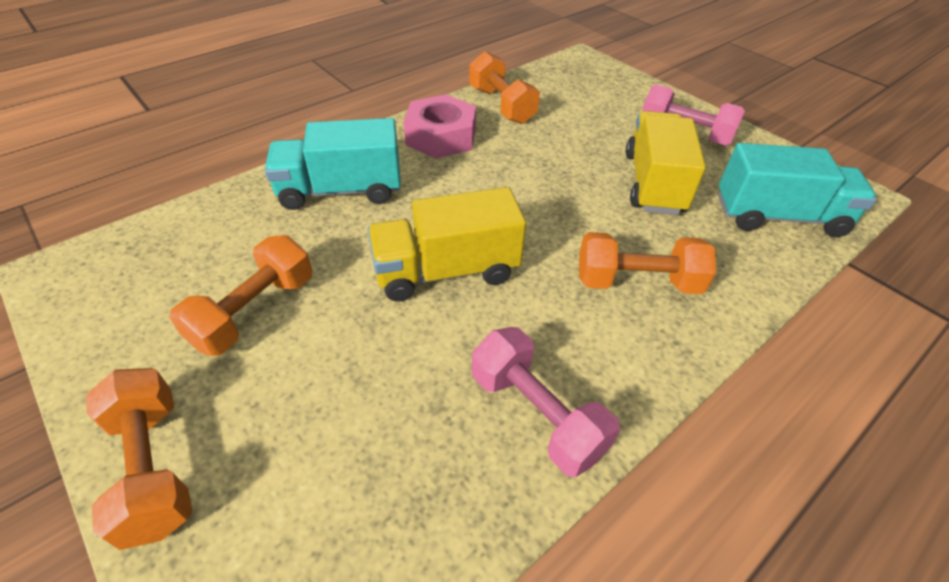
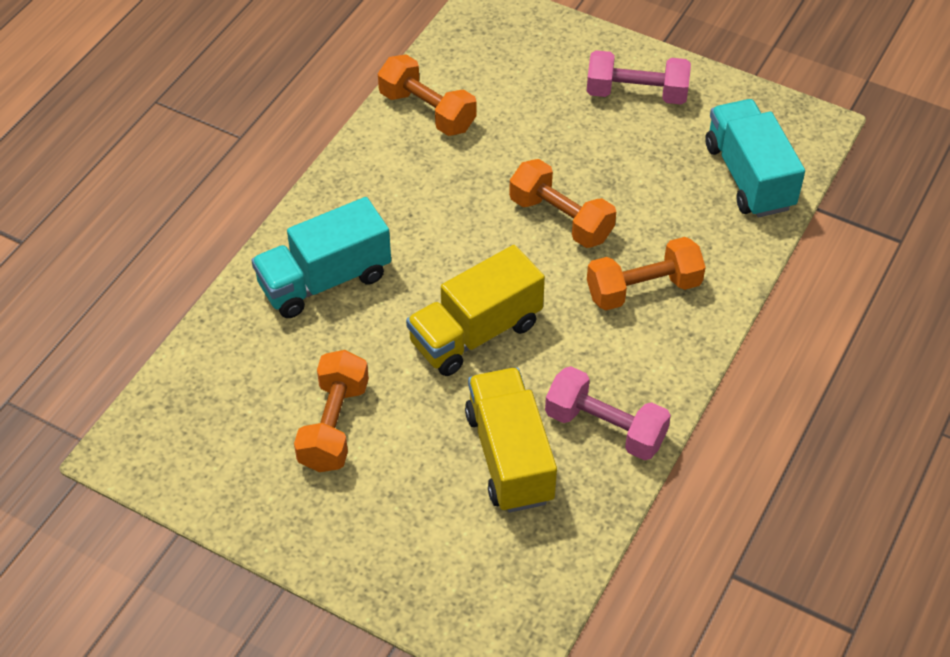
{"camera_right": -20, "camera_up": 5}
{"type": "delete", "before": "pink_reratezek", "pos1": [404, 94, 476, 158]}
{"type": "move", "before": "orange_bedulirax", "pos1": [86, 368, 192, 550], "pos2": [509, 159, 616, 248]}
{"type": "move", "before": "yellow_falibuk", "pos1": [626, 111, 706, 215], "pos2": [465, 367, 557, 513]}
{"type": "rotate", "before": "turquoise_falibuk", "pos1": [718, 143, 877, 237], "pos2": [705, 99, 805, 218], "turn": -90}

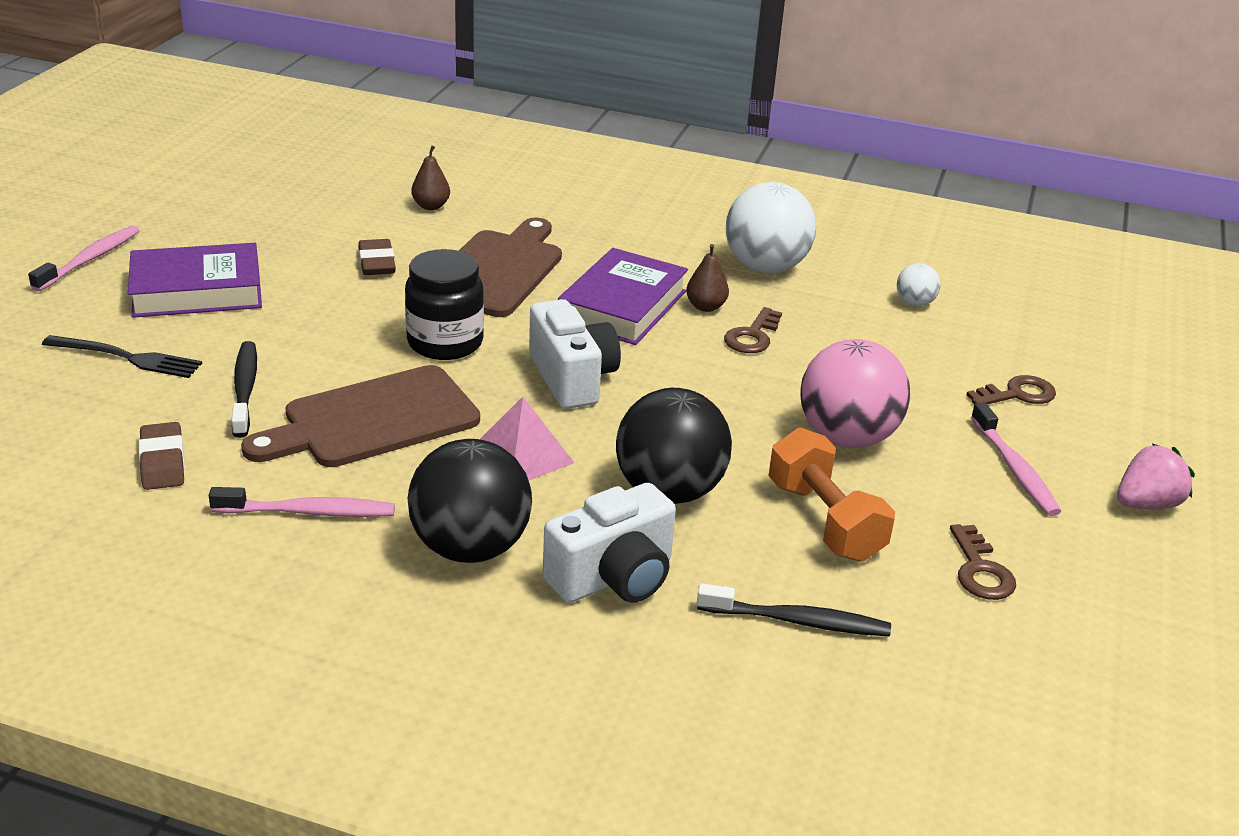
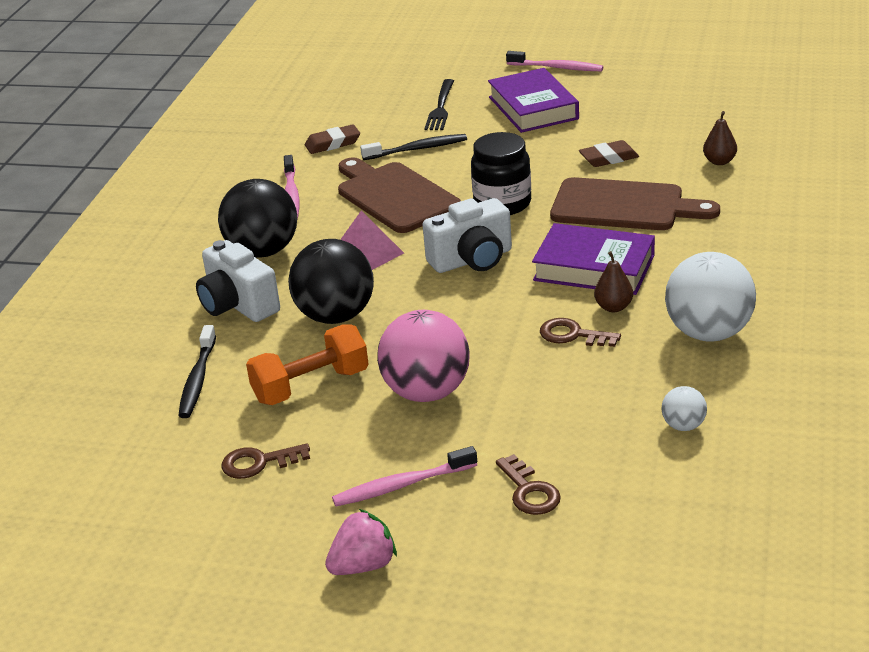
{"camera_right": 90, "camera_up": 0}
{"type": "rotate", "before": "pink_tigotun", "pos1": [1117, 443, 1195, 509], "pos2": [325, 509, 397, 575], "turn": -90}

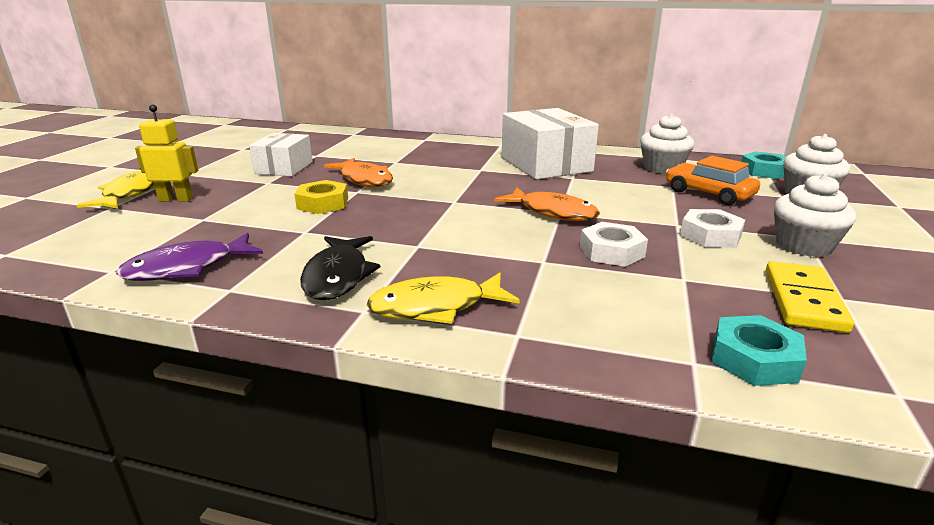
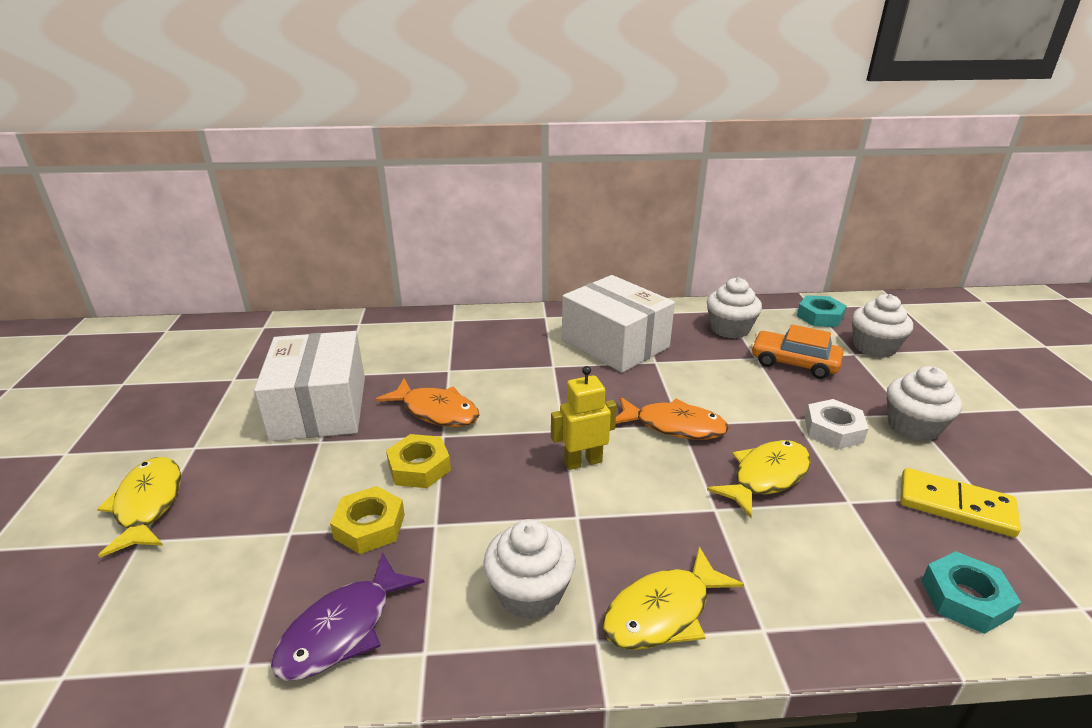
{"camera_right": -20, "camera_up": 5}
{"type": "insert", "after": "yellow_reratezek", "pos2": [330, 486, 405, 554]}
{"type": "move", "before": "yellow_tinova", "pos1": [135, 104, 198, 202], "pos2": [551, 366, 617, 470]}
{"type": "replace", "before": "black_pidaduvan", "after": "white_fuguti", "pos1": [300, 236, 380, 300], "pos2": [484, 519, 576, 619]}
{"type": "replace", "before": "white_reratezek", "after": "yellow_pidaduvan", "pos1": [580, 222, 648, 267], "pos2": [707, 440, 811, 518]}
{"type": "rotate", "before": "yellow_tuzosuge", "pos1": [766, 261, 854, 333], "pos2": [900, 468, 1021, 537], "turn": -60}
{"type": "resize", "before": "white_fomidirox", "pos1": [249, 133, 313, 176], "pos2": [254, 331, 365, 441], "scale": 1.64}

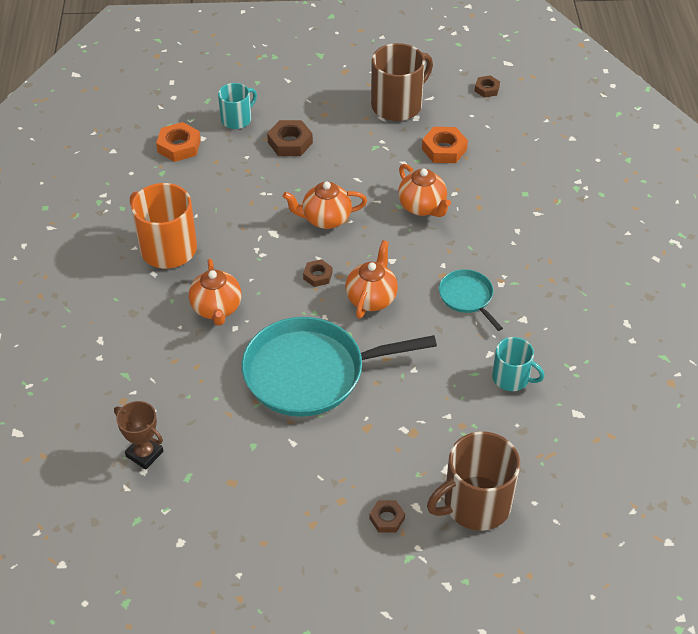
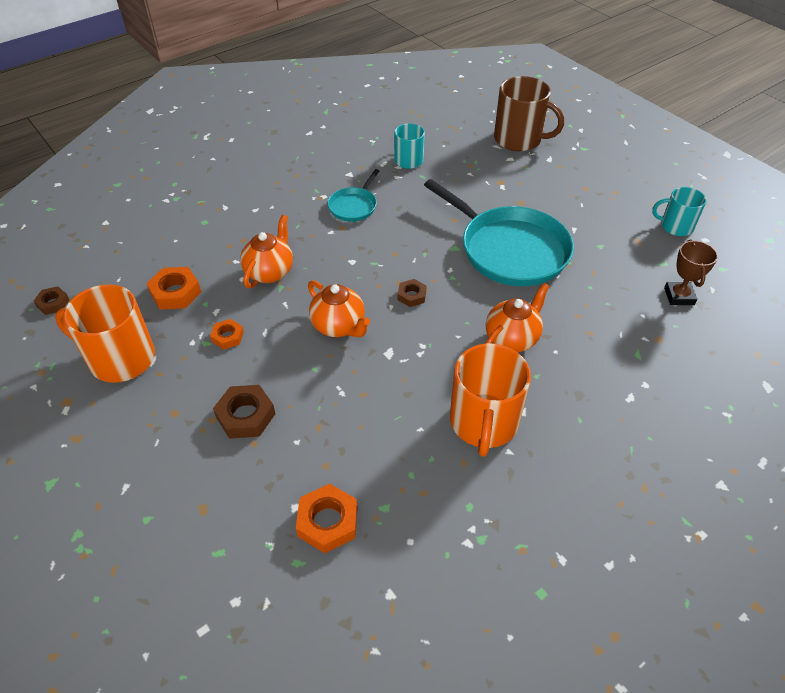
{"camera_right": -125, "camera_up": 0}
{"type": "delete", "before": "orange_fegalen", "pos1": [345, 240, 398, 319]}
{"type": "delete", "before": "brown_reratezek", "pos1": [369, 500, 405, 532]}
{"type": "insert", "after": "orange_reratezek", "pos2": [210, 319, 244, 350]}
{"type": "move", "before": "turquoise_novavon", "pos1": [218, 83, 257, 129], "pos2": [652, 187, 706, 236]}
{"type": "recolor", "before": "brown_novavon", "after": "orange_novavon", "pos1": [371, 43, 433, 121], "pos2": [55, 284, 155, 383]}

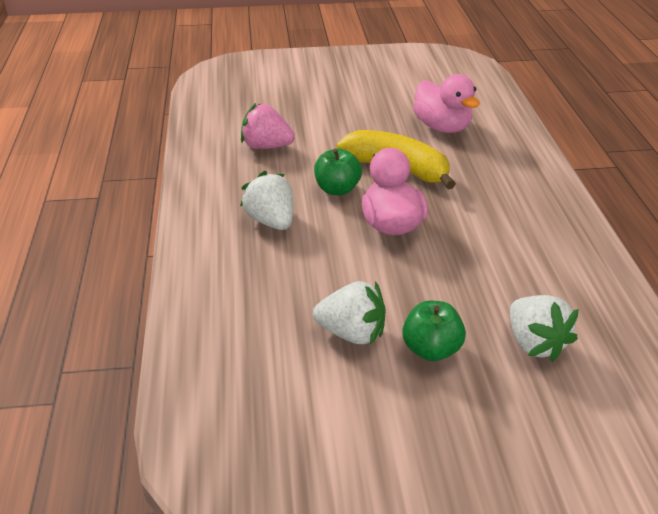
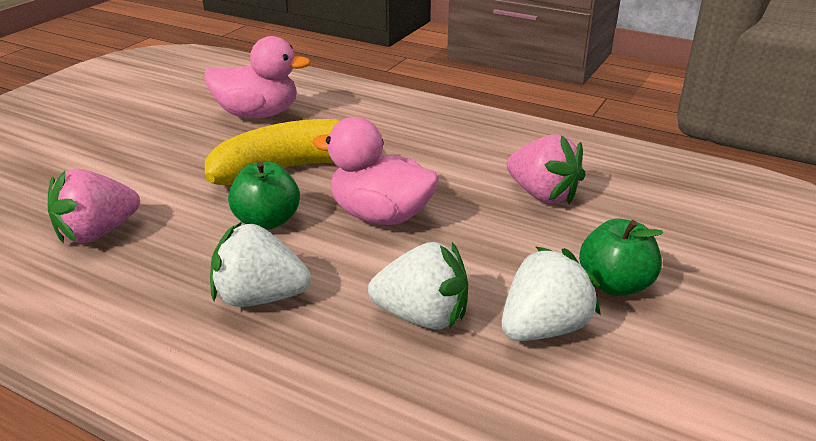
{"camera_right": -55, "camera_up": -5}
{"type": "insert", "after": "pink_tigotun", "pos2": [507, 134, 585, 204]}
{"type": "move", "before": "white_tigotun", "pos1": [510, 295, 579, 362], "pos2": [368, 242, 468, 329]}

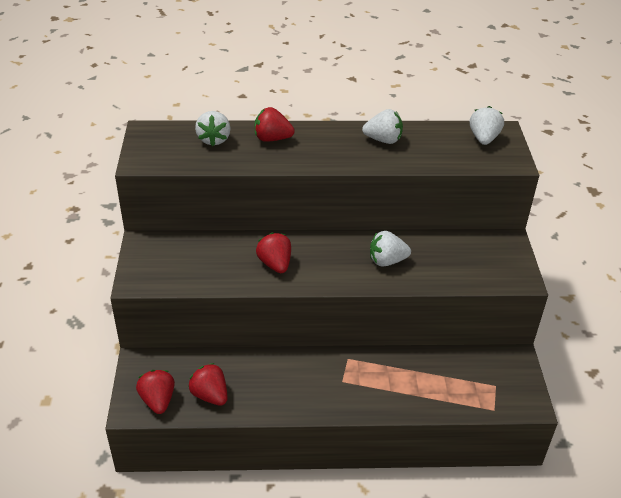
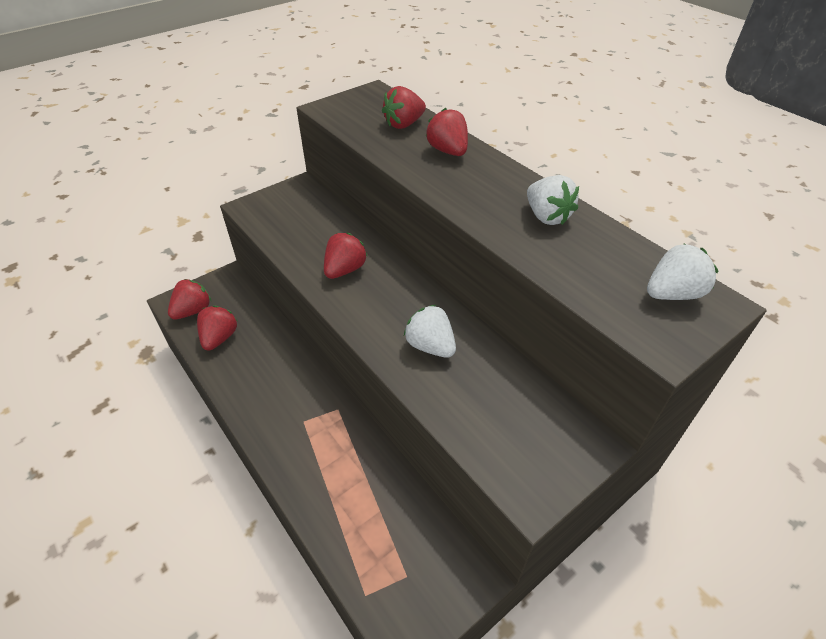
{"camera_right": 55, "camera_up": 5}
{"type": "recolor", "before": "white_tigotun", "after": "red_tigotun", "pos1": [195, 111, 231, 146], "pos2": [382, 86, 426, 129]}

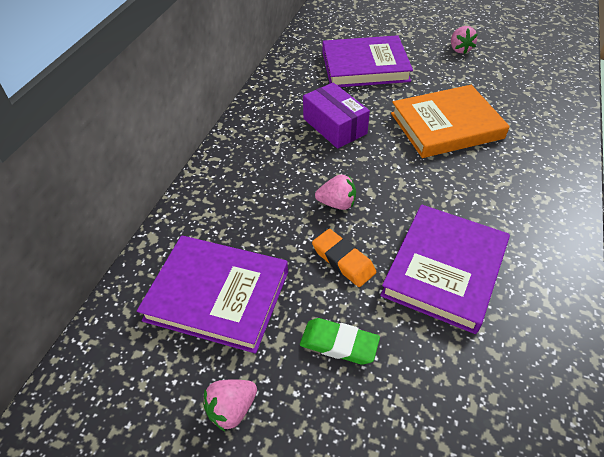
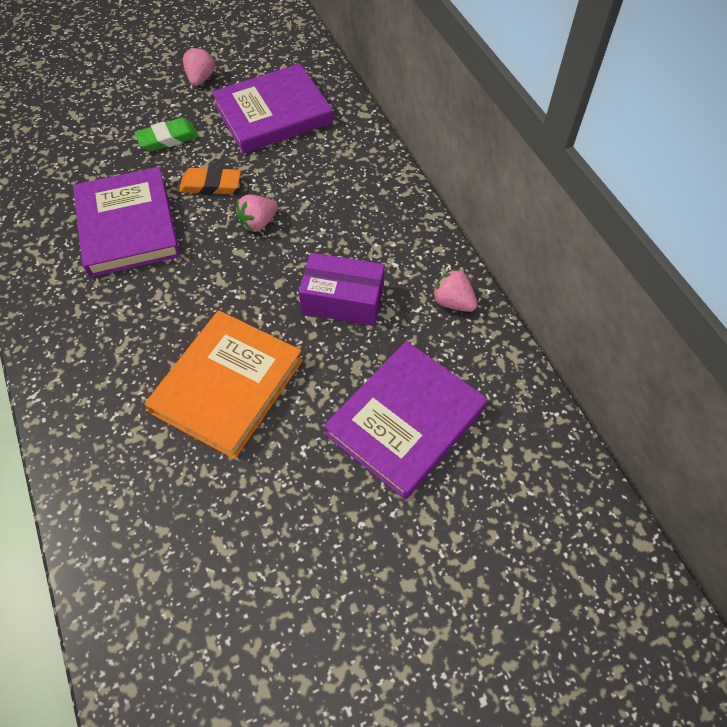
{"camera_right": 135, "camera_up": 10}
{"type": "move", "before": "pink_tigotun", "pos1": [451, 26, 478, 54], "pos2": [432, 268, 477, 312]}

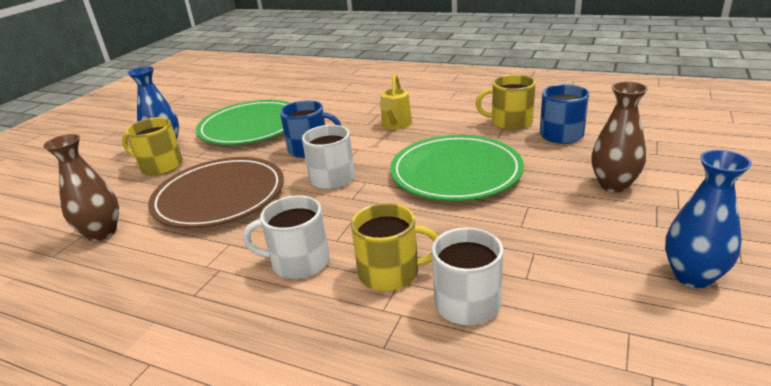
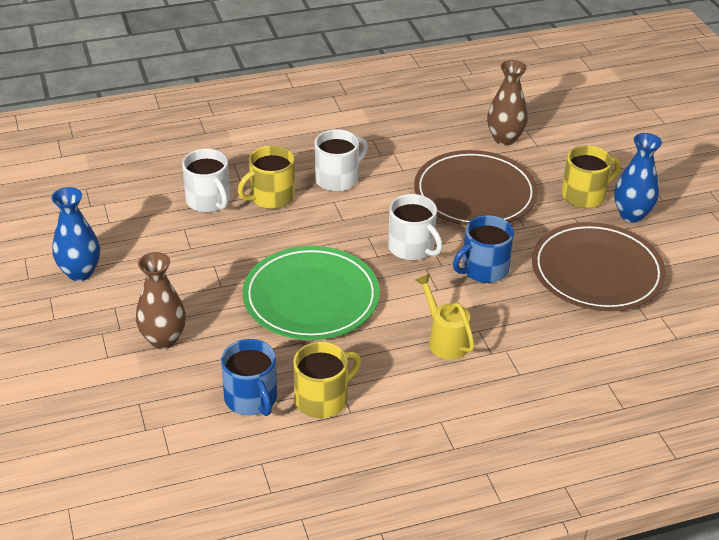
{"camera_right": 135, "camera_up": 10}
{"type": "recolor", "before": "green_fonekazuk", "after": "brown_fonekazuk", "pos1": [196, 100, 290, 145], "pos2": [532, 222, 666, 311]}

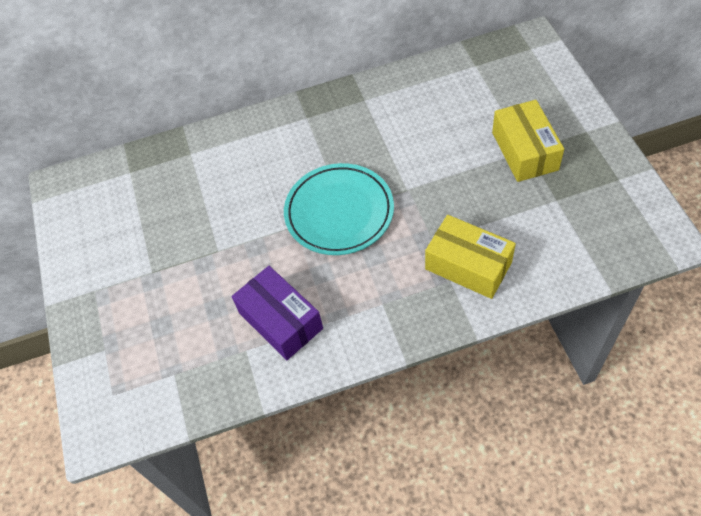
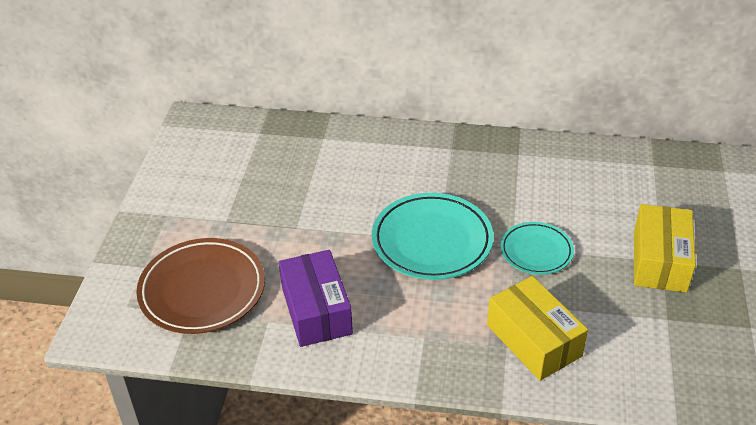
{"camera_right": 20, "camera_up": -15}
{"type": "insert", "after": "brown_fonekazuk", "pos2": [136, 238, 265, 334]}
{"type": "insert", "after": "turquoise_fonekazuk", "pos2": [500, 222, 574, 275]}

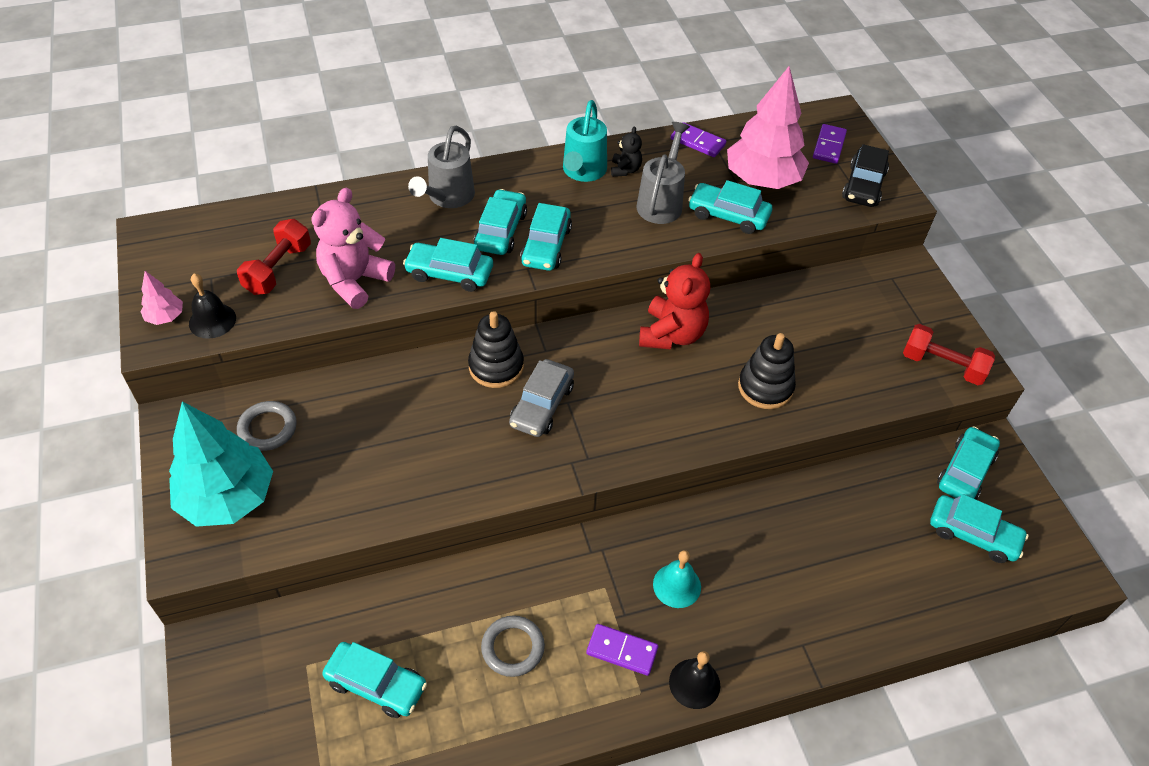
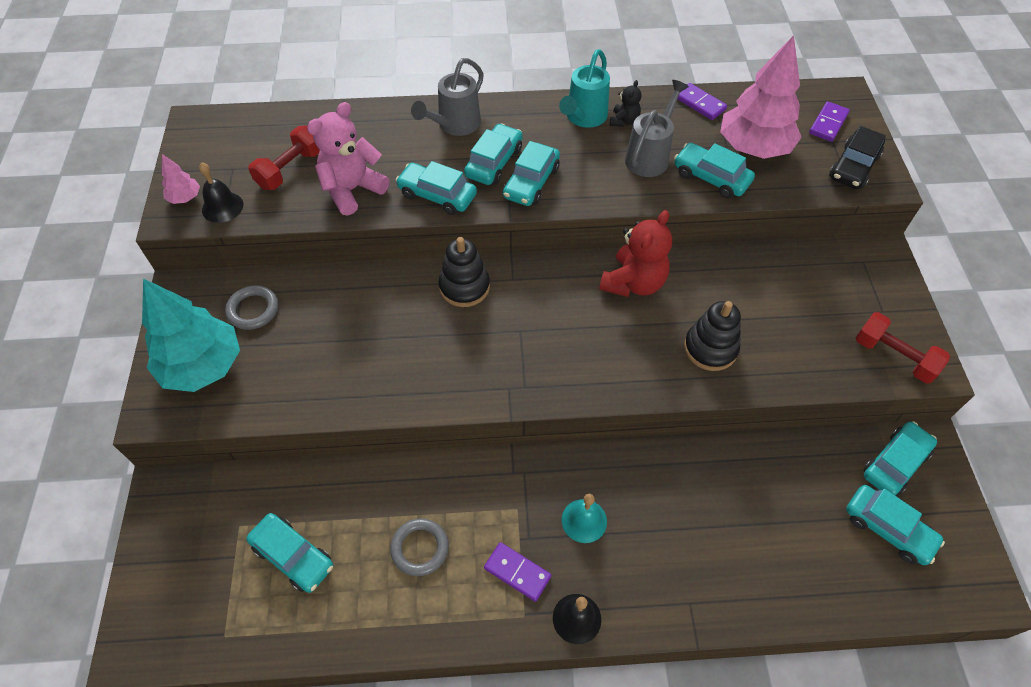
{"camera_right": 15, "camera_up": 5}
{"type": "delete", "before": "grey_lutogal", "pos1": [509, 359, 574, 437]}

